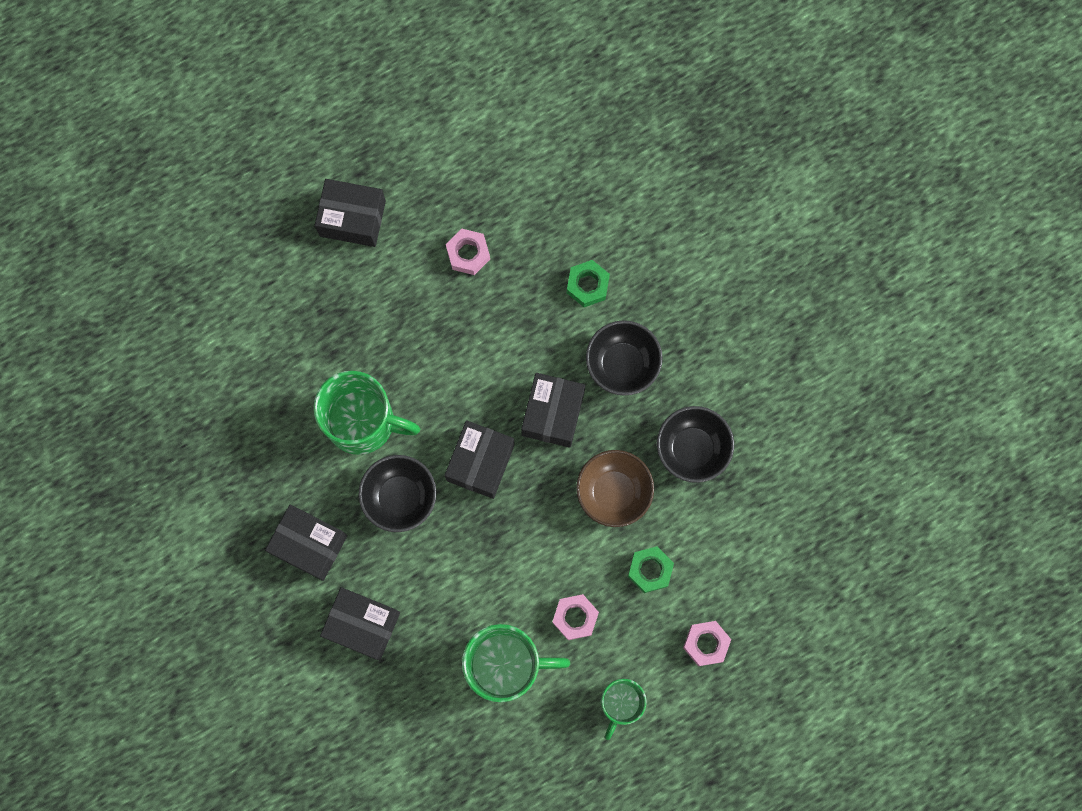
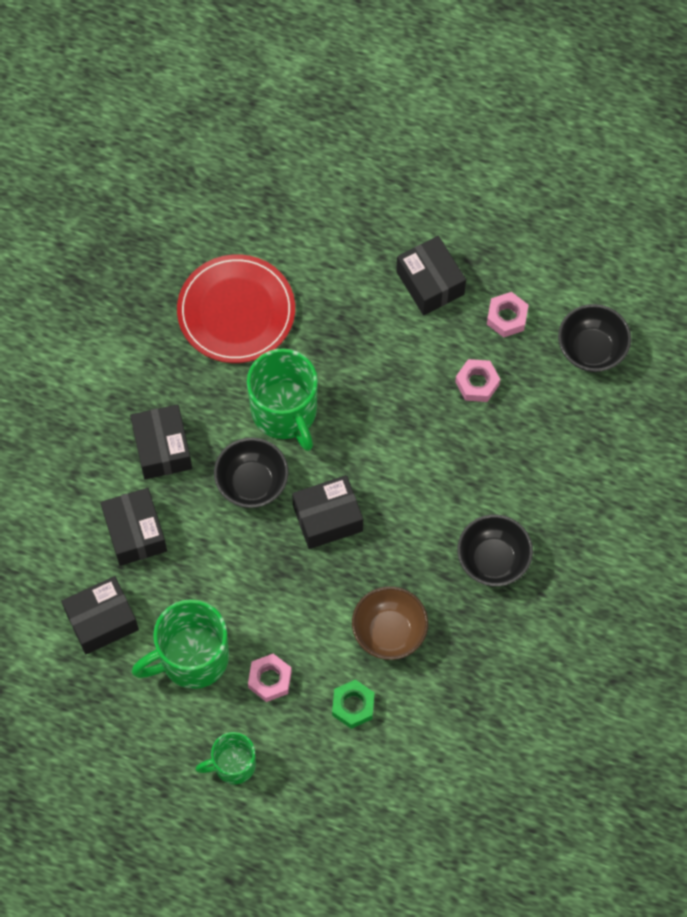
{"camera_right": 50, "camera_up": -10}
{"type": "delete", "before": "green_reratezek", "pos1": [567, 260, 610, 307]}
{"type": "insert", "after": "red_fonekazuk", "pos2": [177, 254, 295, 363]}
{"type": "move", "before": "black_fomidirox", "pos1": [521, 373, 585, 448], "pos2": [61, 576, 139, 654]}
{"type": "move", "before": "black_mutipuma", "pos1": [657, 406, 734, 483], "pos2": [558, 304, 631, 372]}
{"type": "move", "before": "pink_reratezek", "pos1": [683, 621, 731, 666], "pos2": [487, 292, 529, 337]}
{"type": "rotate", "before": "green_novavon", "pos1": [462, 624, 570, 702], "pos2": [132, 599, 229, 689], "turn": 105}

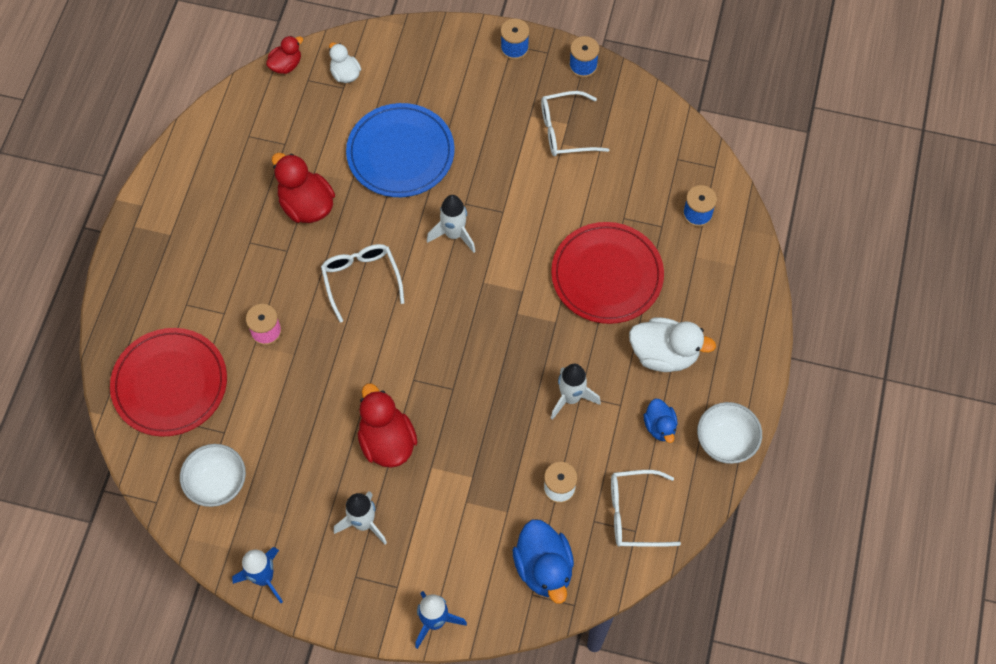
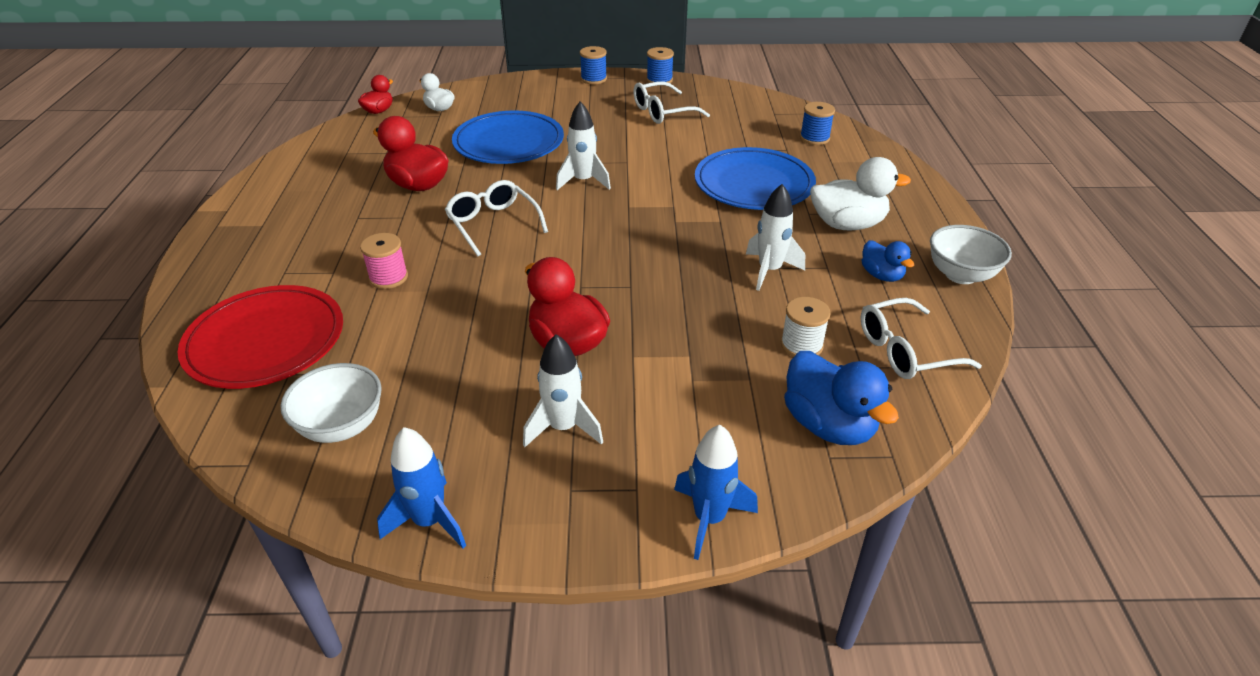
{"camera_right": -15, "camera_up": -25}
{"type": "recolor", "before": "red_fonekazuk", "after": "blue_fonekazuk", "pos1": [551, 222, 664, 324], "pos2": [695, 147, 816, 210]}

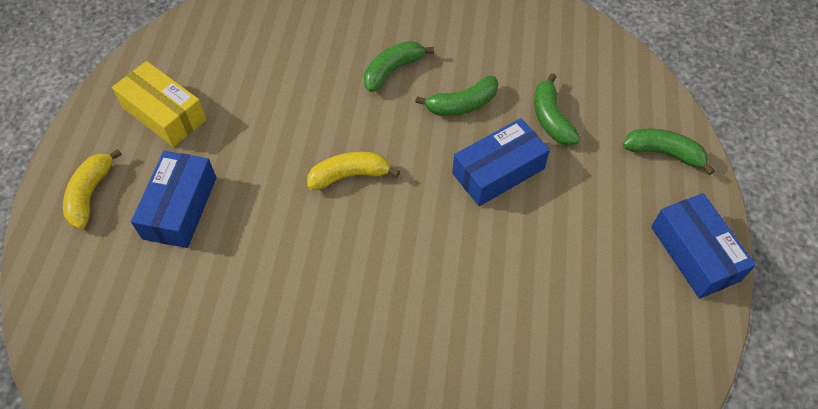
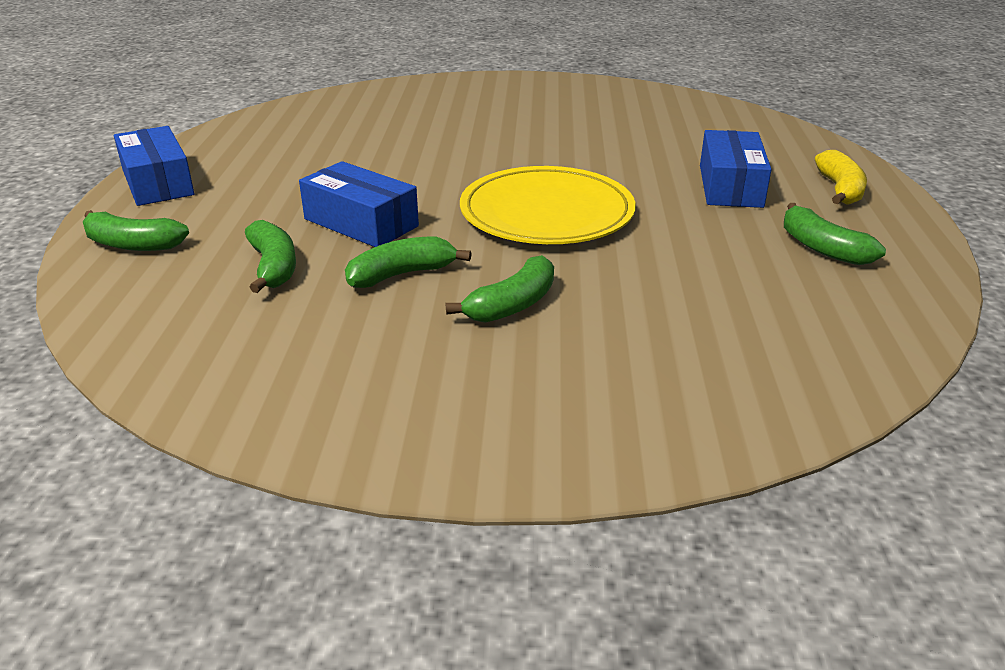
{"camera_right": 175, "camera_up": -25}
{"type": "replace", "before": "yellow_fomidirox", "after": "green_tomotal", "pos1": [112, 61, 207, 147], "pos2": [784, 203, 886, 265]}
{"type": "replace", "before": "yellow_tomotal", "after": "yellow_fonekazuk", "pos1": [307, 152, 400, 190], "pos2": [460, 166, 636, 244]}
{"type": "rotate", "before": "blue_fomidirox", "pos1": [452, 118, 550, 206], "pos2": [299, 161, 419, 247], "turn": 75}

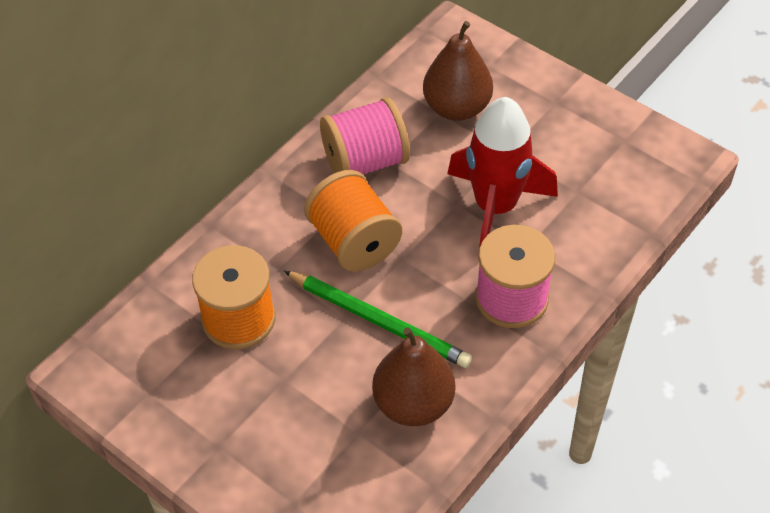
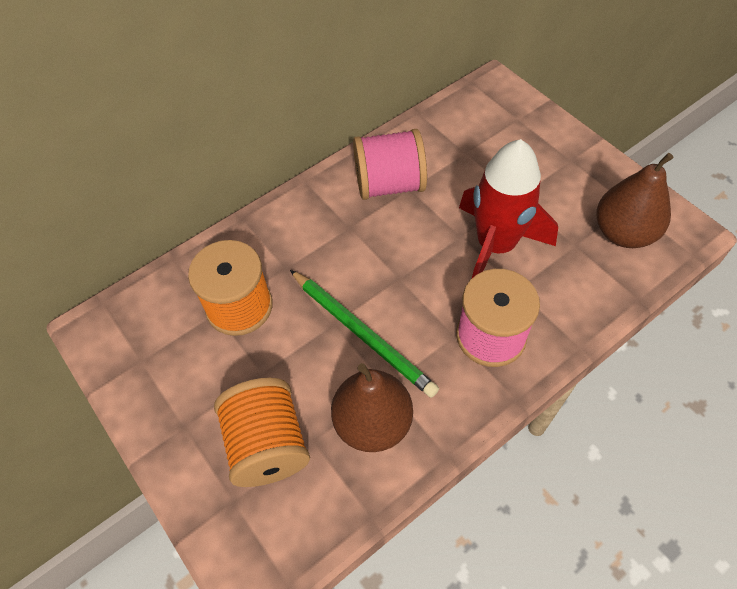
{"camera_right": 15, "camera_up": 5}
{"type": "move", "before": "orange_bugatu", "pos1": [304, 170, 402, 272], "pos2": [214, 378, 310, 487]}
{"type": "move", "before": "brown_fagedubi", "pos1": [423, 21, 493, 121], "pos2": [596, 153, 673, 248]}

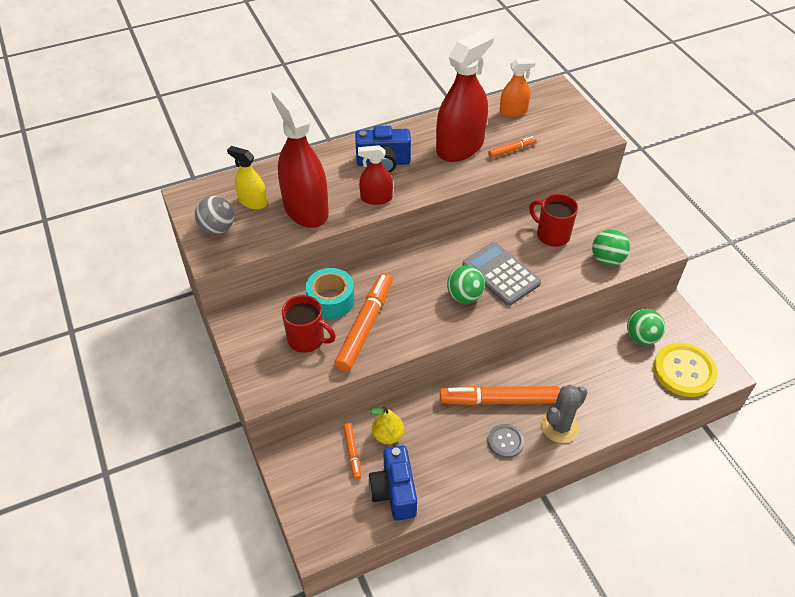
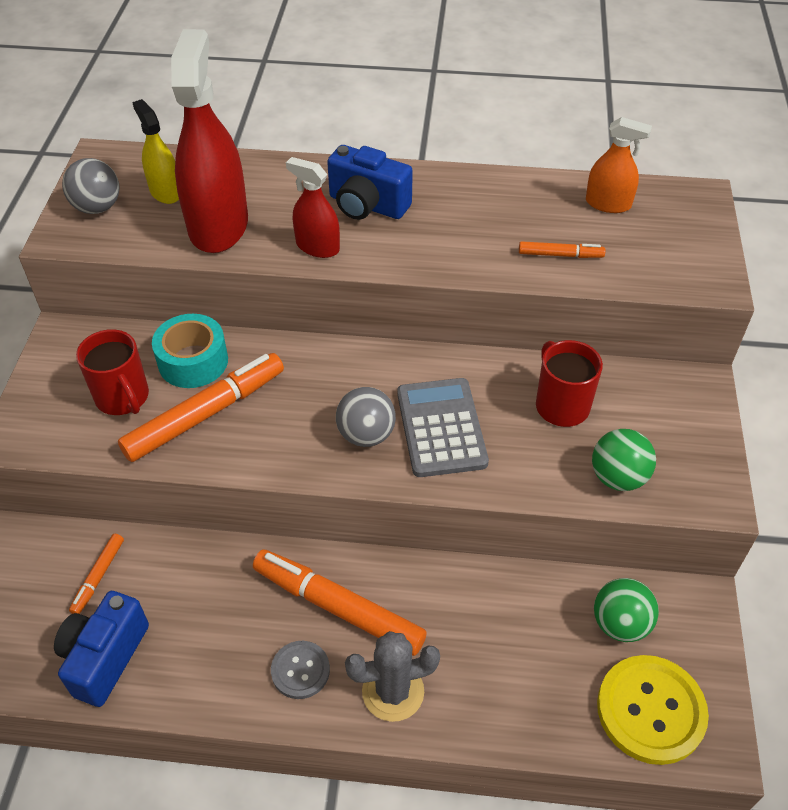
{"camera_right": 30, "camera_up": 0}
{"type": "delete", "before": "yellow_fagedubi", "pos1": [370, 406, 404, 444]}
{"type": "delete", "before": "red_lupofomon", "pos1": [436, 29, 494, 162]}
{"type": "recolor", "before": "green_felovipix", "after": "grey_felovipix", "pos1": [447, 265, 485, 303], "pos2": [336, 387, 396, 447]}

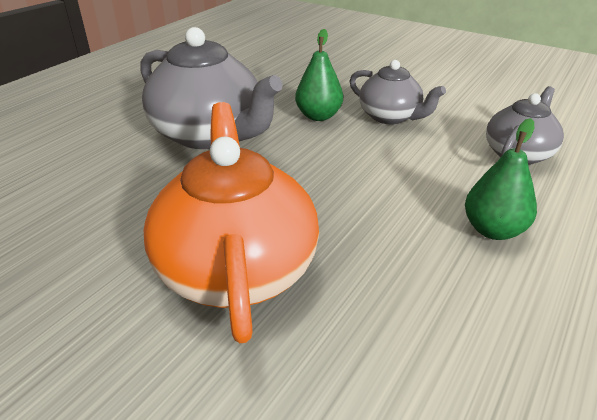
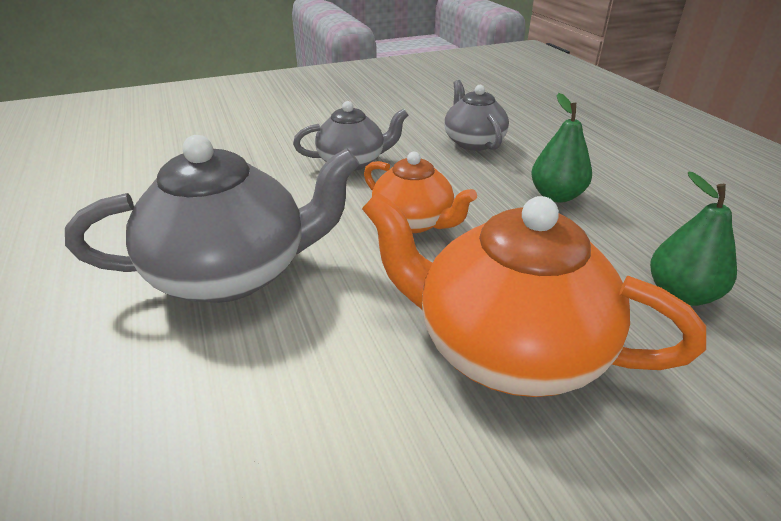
{"camera_right": -55, "camera_up": 0}
{"type": "insert", "after": "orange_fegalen", "pos2": [364, 152, 477, 233]}
{"type": "move", "before": "green_fagedubi", "pos1": [295, 29, 343, 121], "pos2": [650, 171, 737, 306]}

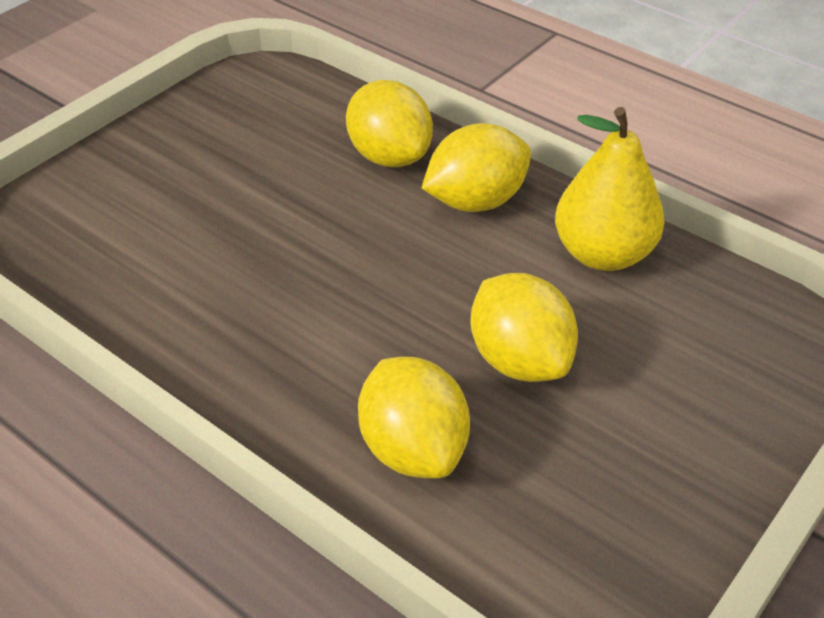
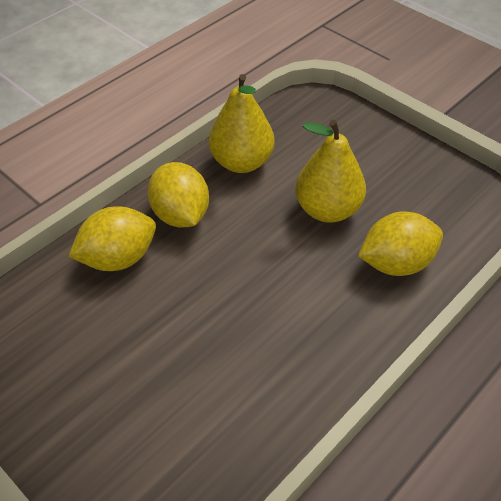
{"camera_right": -85, "camera_up": 5}
{"type": "replace", "before": "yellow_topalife", "after": "yellow_fagedubi", "pos1": [470, 273, 578, 382], "pos2": [295, 120, 366, 223]}

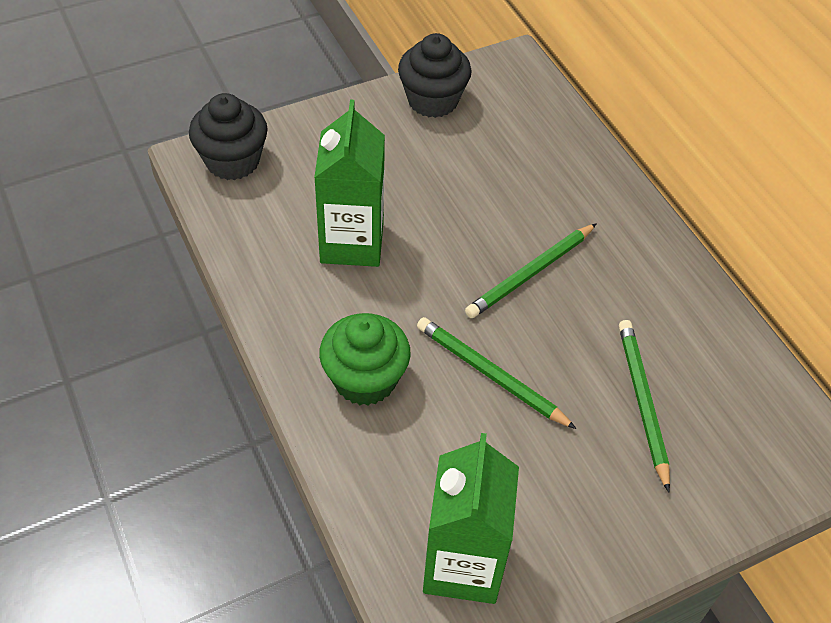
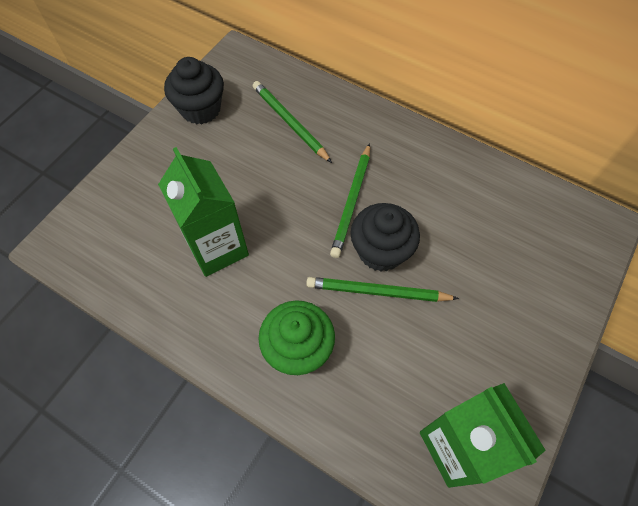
{"camera_right": -30, "camera_up": 10}
{"type": "move", "before": "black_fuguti", "pos1": [189, 93, 268, 180], "pos2": [350, 203, 420, 272]}
{"type": "move", "before": "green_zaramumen", "pos1": [619, 320, 670, 493], "pos2": [253, 81, 332, 163]}

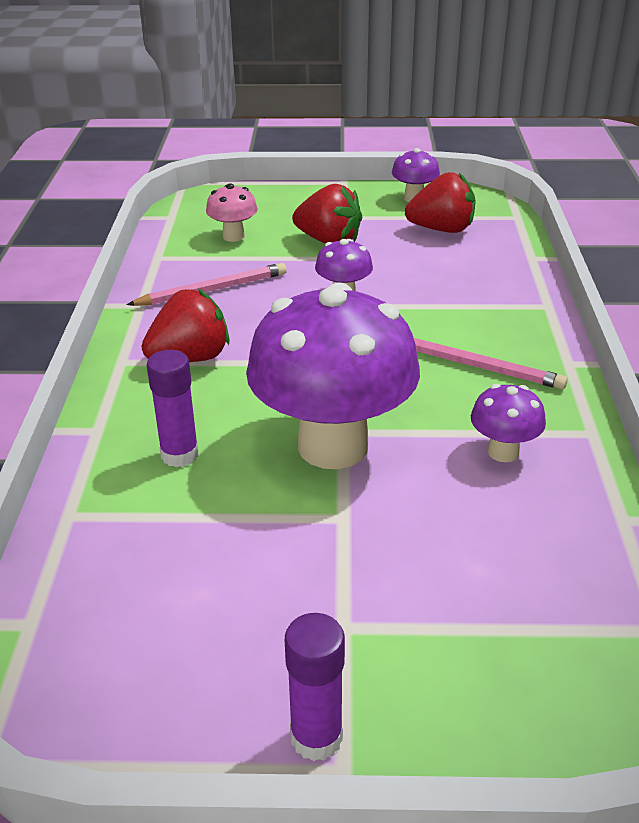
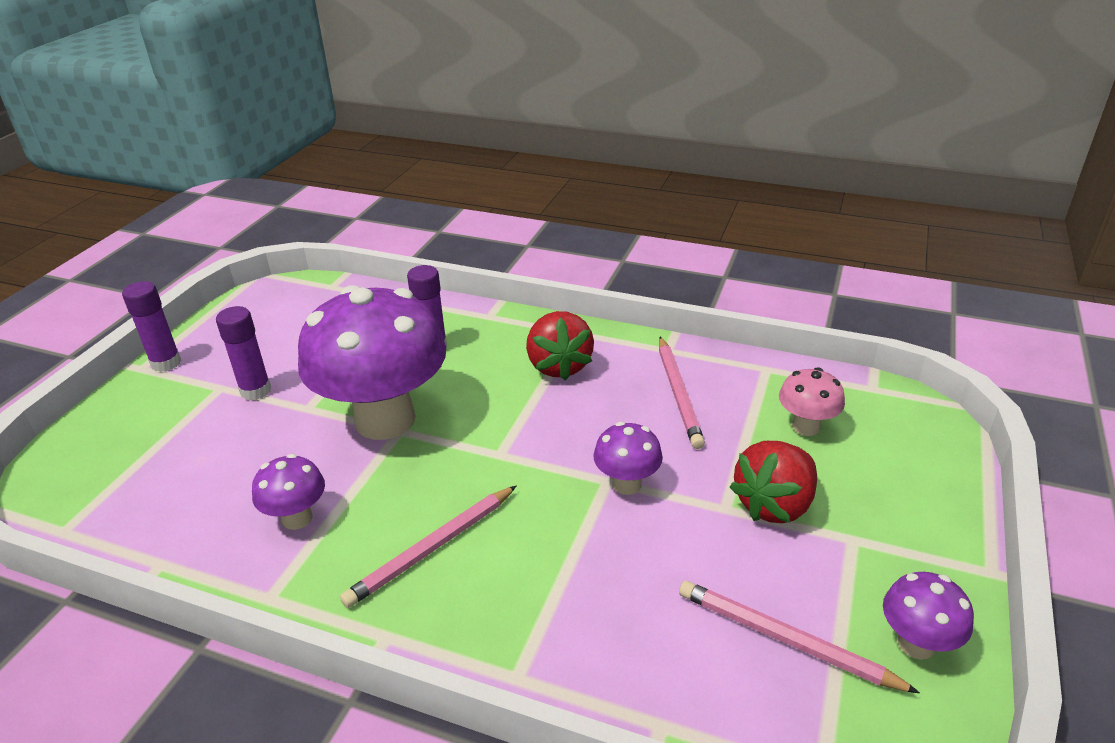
{"camera_right": 110, "camera_up": 0}
{"type": "insert", "after": "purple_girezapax", "pos2": [216, 306, 271, 401]}
{"type": "replace", "before": "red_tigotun", "after": "pink_zaramumen", "pos1": [405, 172, 475, 233], "pos2": [679, 581, 920, 693]}

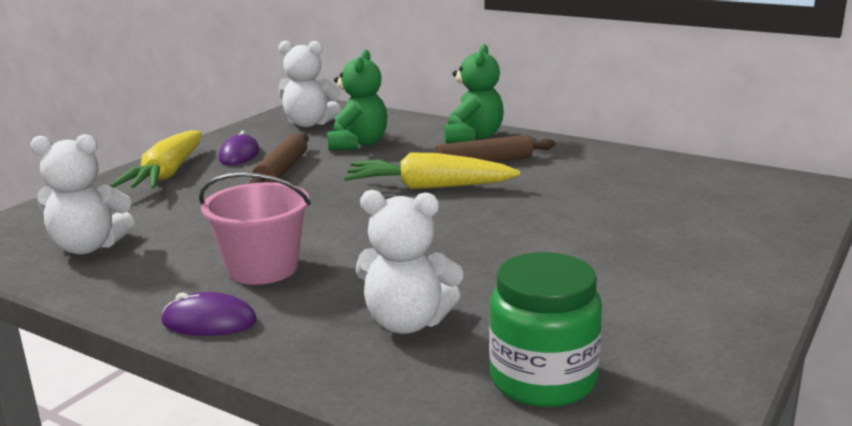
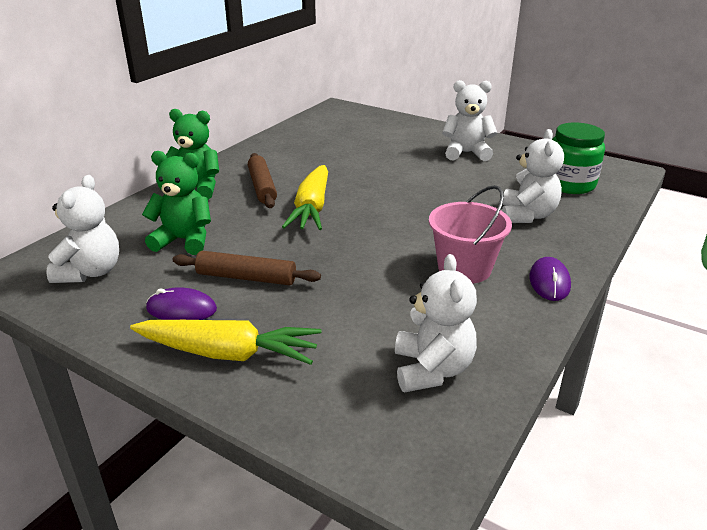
{"camera_right": -90, "camera_up": 10}
{"type": "insert", "after": "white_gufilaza", "pos2": [442, 80, 497, 161]}

